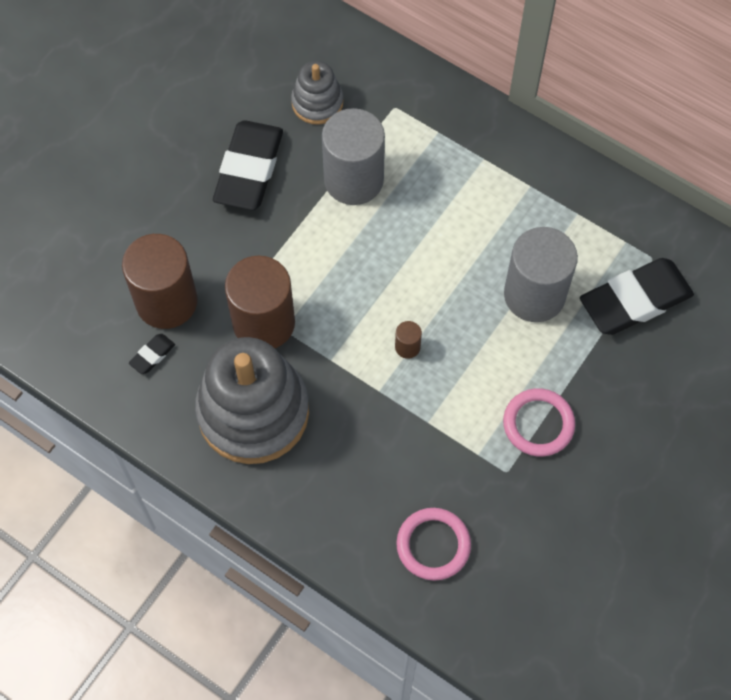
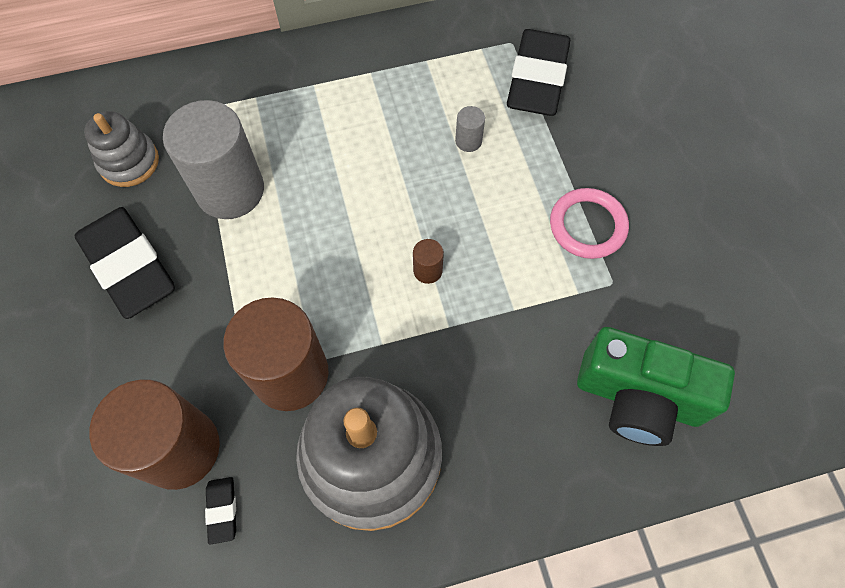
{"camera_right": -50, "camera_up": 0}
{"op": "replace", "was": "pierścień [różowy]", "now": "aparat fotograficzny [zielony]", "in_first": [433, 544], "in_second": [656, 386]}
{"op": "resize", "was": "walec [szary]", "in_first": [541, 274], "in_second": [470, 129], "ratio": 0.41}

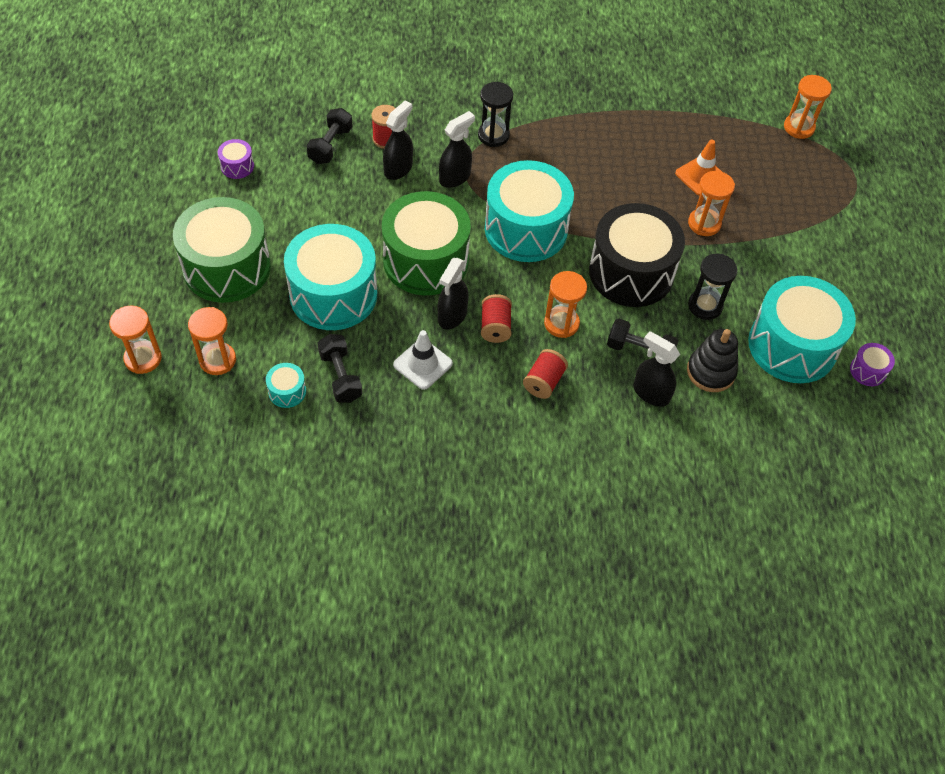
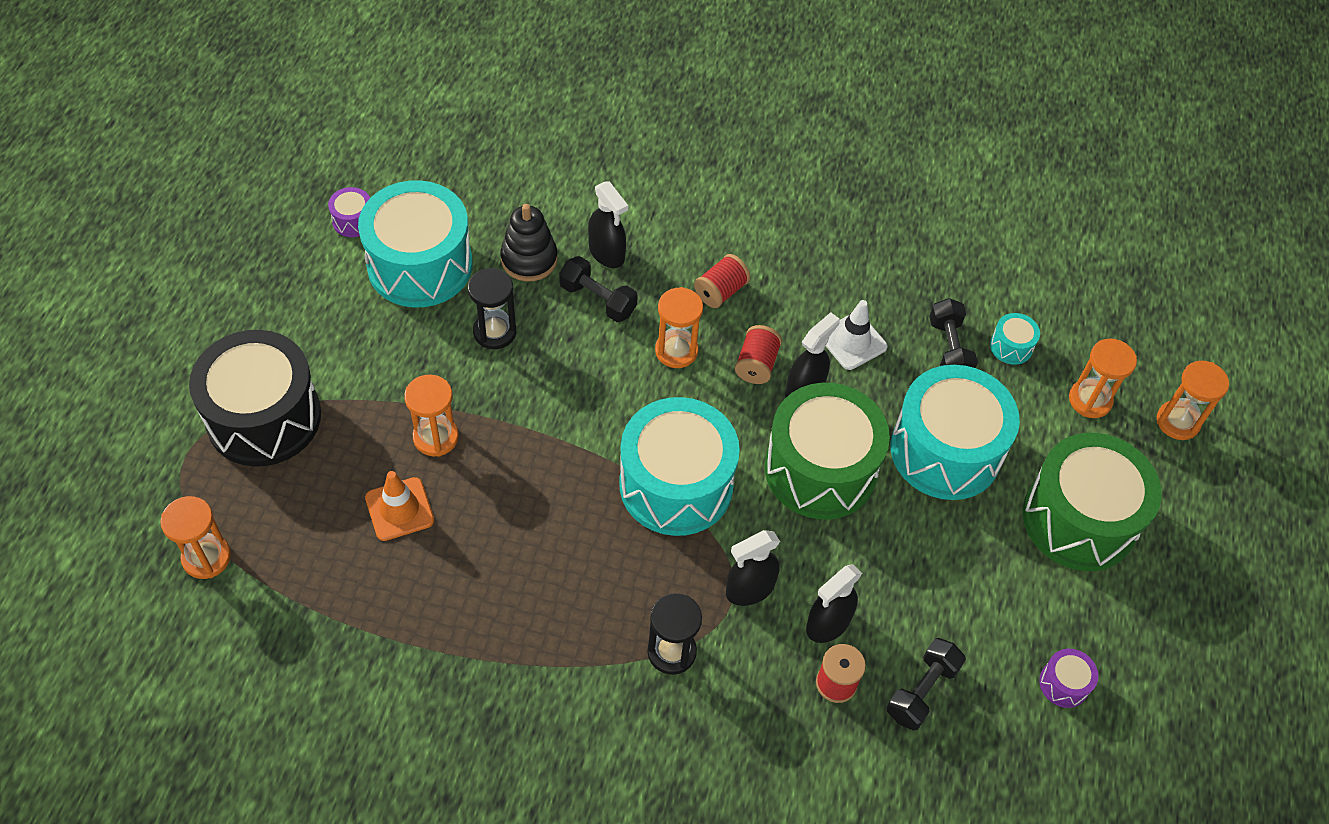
{"camera_right": -165, "camera_up": 0}
{"op": "move", "was": "bęben [czarny]", "in_first": [637, 255], "in_second": [255, 398]}

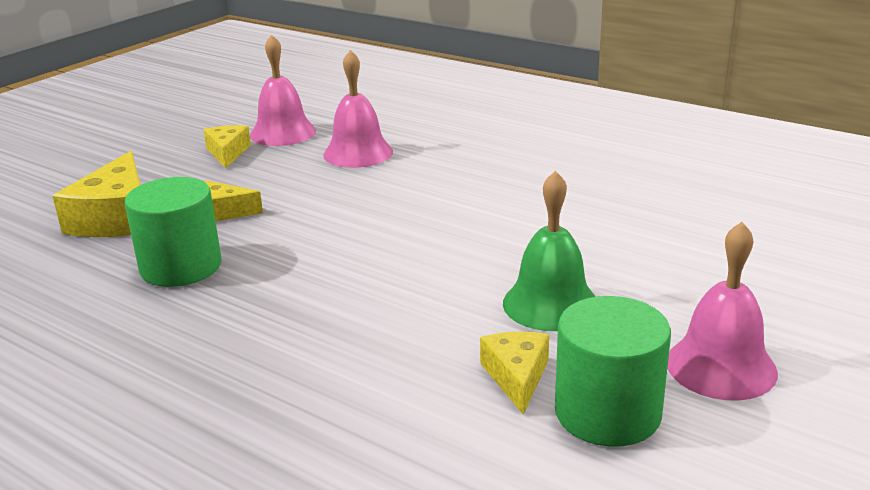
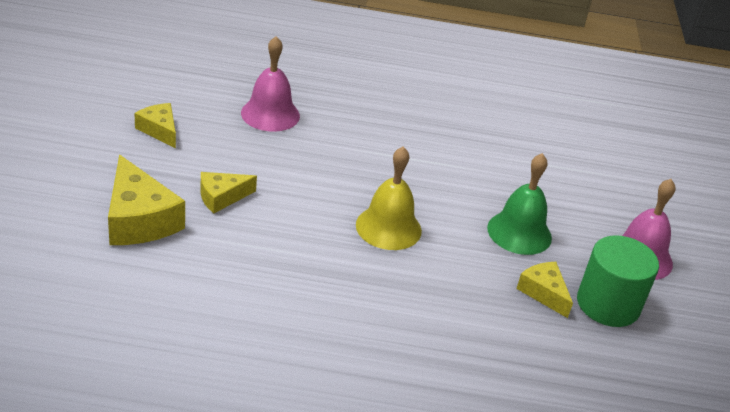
{"camera_right": -35, "camera_up": 10}
{"op": "delete", "was": "walec [zielony]", "in_first": [173, 232]}
{"op": "delete", "was": "dzwonek [różowy]", "in_first": [283, 90]}
{"op": "insert", "now": "dzwonek [żółty]", "in_second": [389, 198]}

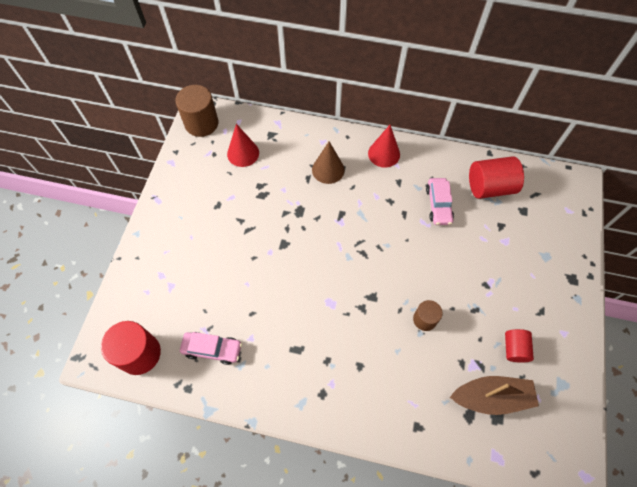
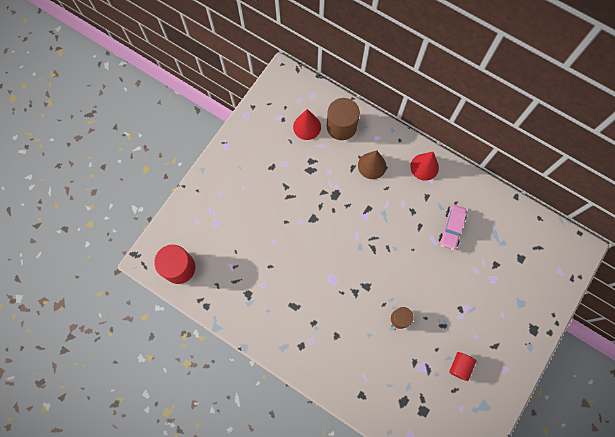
{"camera_right": 20, "camera_up": 10}
{"op": "move", "was": "walec [brązowy]", "in_first": [196, 111], "in_second": [343, 119]}
{"op": "delete", "was": "samochód [różowy]", "in_first": [211, 348]}
{"op": "delete", "was": "łódka [brązowy]", "in_first": [494, 395]}
{"op": "delete", "was": "walec [czerwony]", "in_first": [496, 177]}

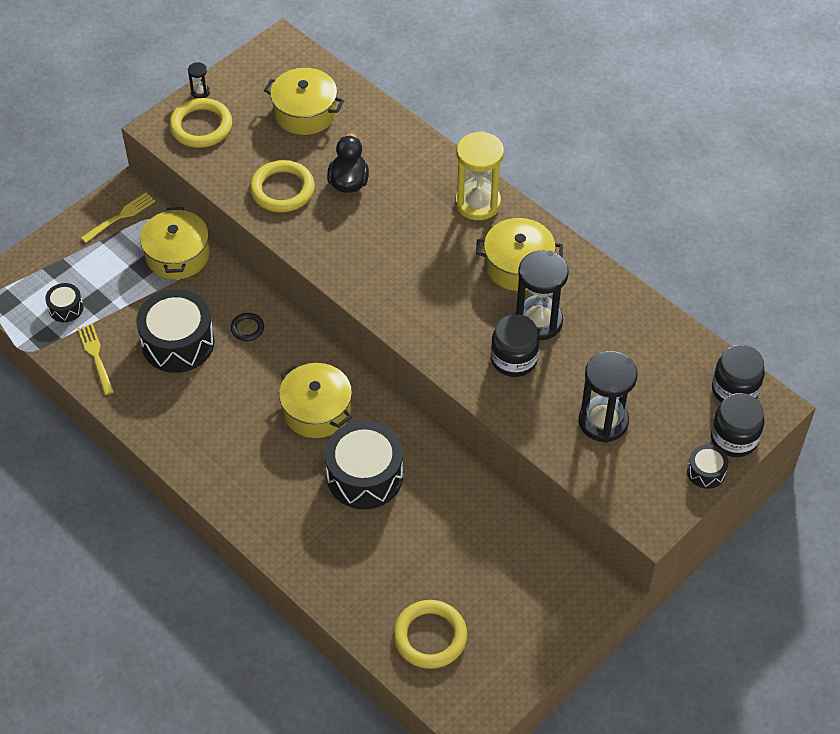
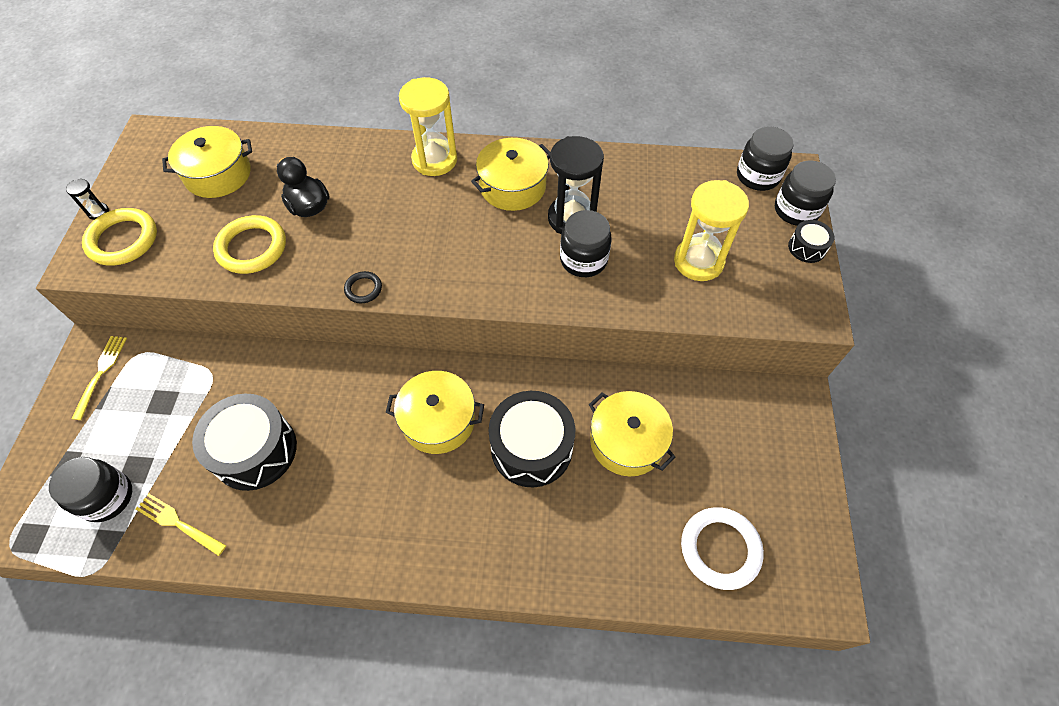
{"camera_right": -40, "camera_up": 5}
{"op": "replace", "was": "bęben [czarny]", "now": "słoik [czarny]", "in_first": [64, 302], "in_second": [90, 489]}
{"op": "move", "was": "garnek [żółty]", "in_first": [175, 243], "in_second": [632, 433]}
{"op": "move", "was": "pierścień [czarny]", "in_first": [247, 327], "in_second": [363, 287]}
{"op": "recolor", "was": "pierścień [żółty]", "now": "pierścień [biały]", "in_first": [430, 634], "in_second": [722, 548]}
{"op": "recolor", "was": "klepsydra [czarny]", "now": "klepsydra [żółty]", "in_first": [608, 397], "in_second": [711, 230]}

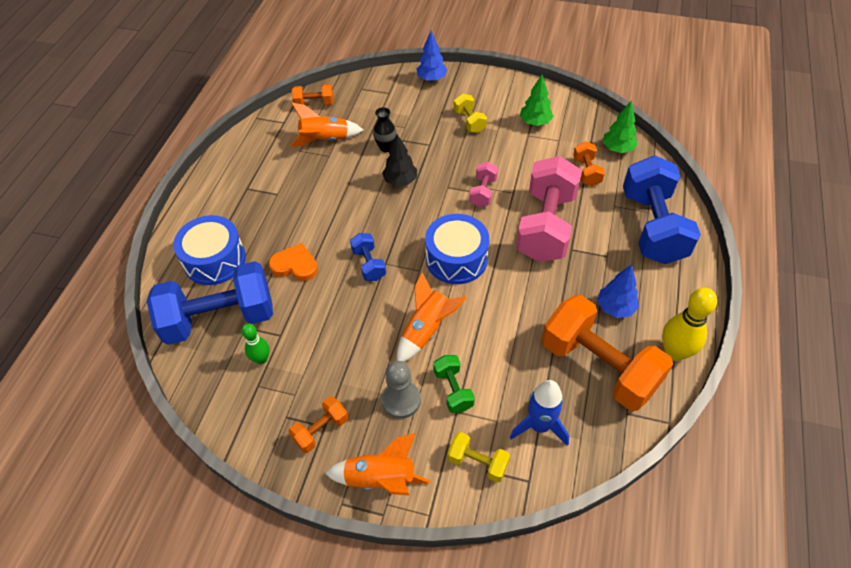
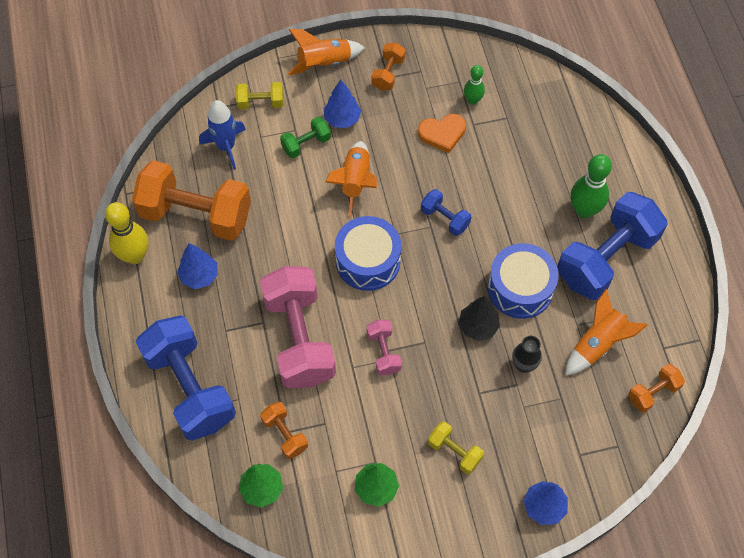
{"camera_right": 150, "camera_up": 10}
{"op": "move", "was": "hantel [niebieski]", "in_first": [210, 303], "in_second": [612, 246]}
{"op": "move", "was": "bęben [niebieski]", "in_first": [209, 250], "in_second": [523, 281]}
{"op": "move", "was": "serce [pomarańczowy]", "in_first": [293, 262], "in_second": [442, 133]}
{"op": "replace", "was": "pionek [szary]", "now": "drzewko [niebieski]", "in_first": [401, 390], "in_second": [342, 104]}
{"op": "rotate", "was": "hantel [zielony]", "in_first": [454, 384], "in_second": [305, 137], "clockwise": -75}
{"op": "insert", "now": "kręgiel [zielony]", "in_second": [591, 186]}

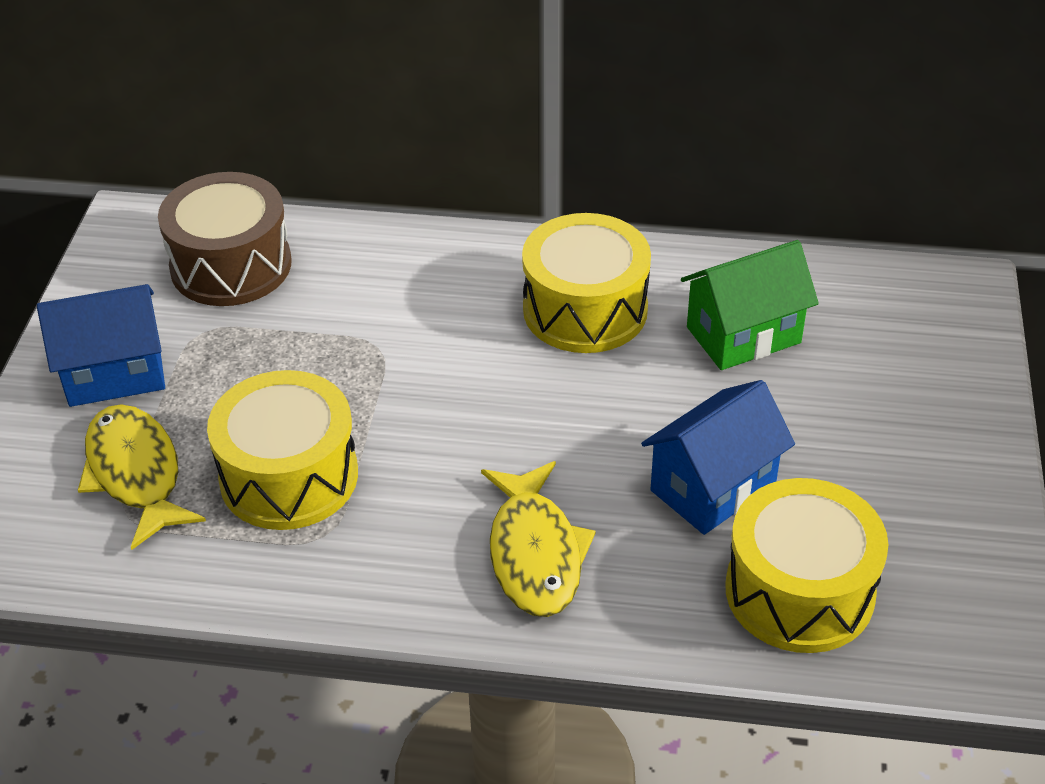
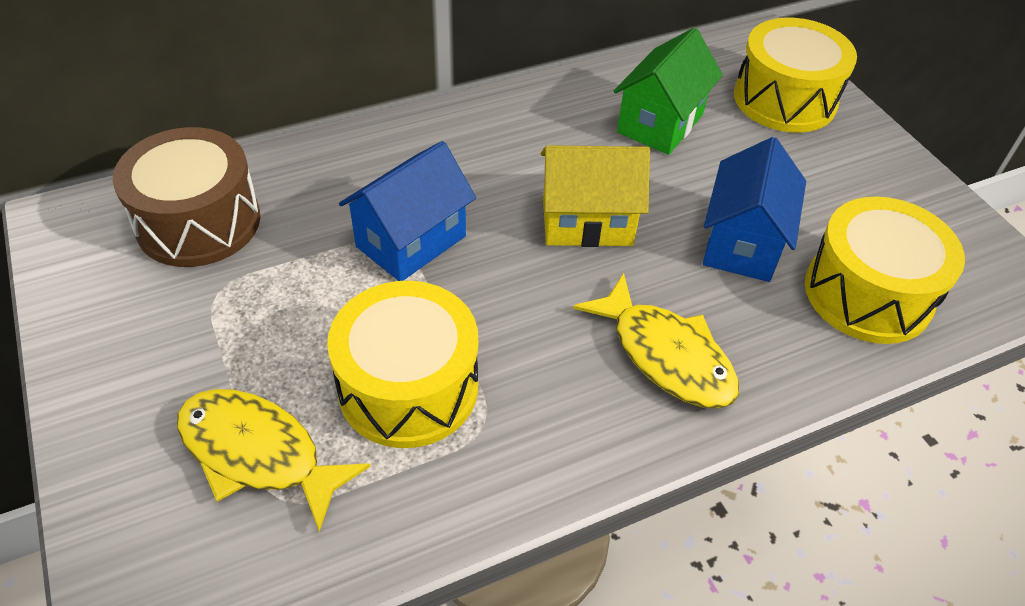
{"camera_right": -35, "camera_up": 5}
{"op": "move", "was": "domek [niebieski]", "in_first": [101, 345], "in_second": [407, 211]}
{"op": "move", "was": "bęben [żółty]", "in_first": [586, 283], "in_second": [795, 75]}
{"op": "insert", "now": "domek [żółty]", "in_second": [595, 196]}

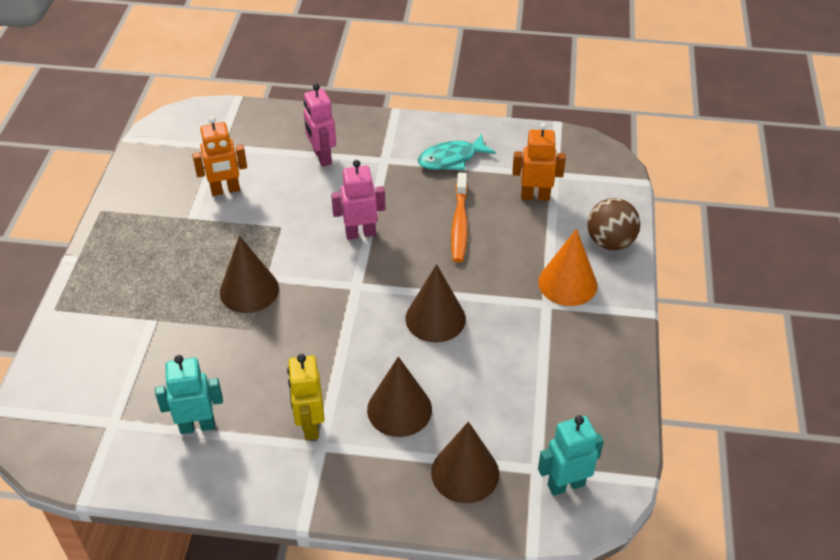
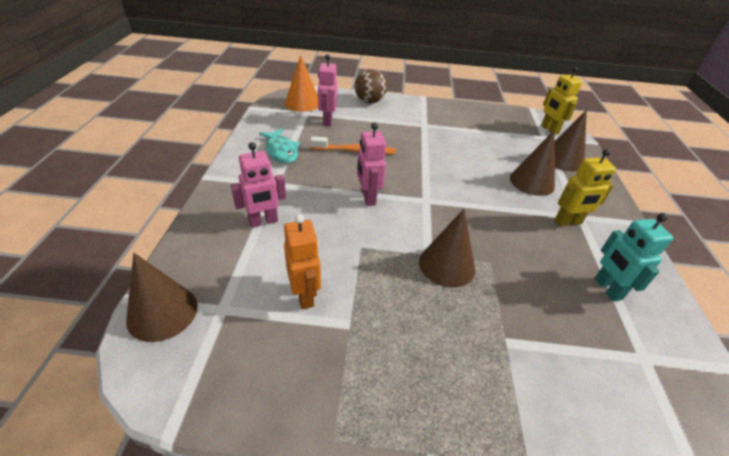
{"camera_right": -95, "camera_up": -5}
{"op": "move", "was": "stożek [brązowy]", "in_first": [435, 303], "in_second": [161, 297]}
{"op": "recolor", "was": "robot [pomarańczowy]", "now": "robot [różowy]", "in_first": [539, 162], "in_second": [327, 90]}
{"op": "move", "was": "stożek [pomarańczowy]", "in_first": [567, 267], "in_second": [301, 83]}
{"op": "recolor", "was": "robot [turkusowy]", "now": "robot [żółty]", "in_first": [571, 456], "in_second": [562, 100]}

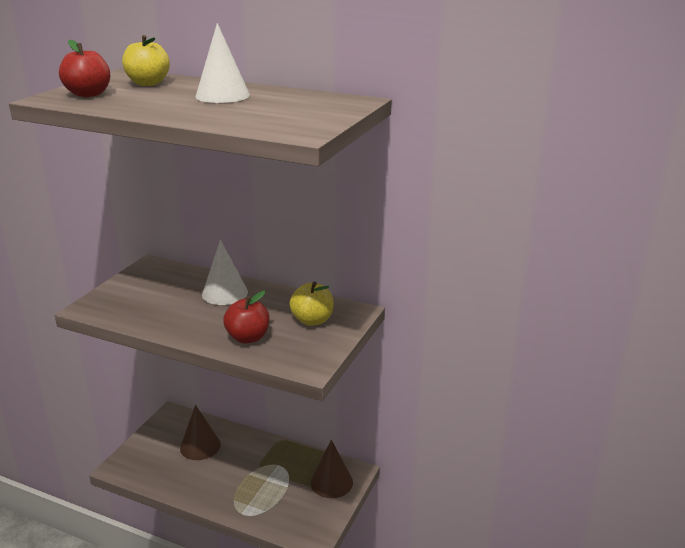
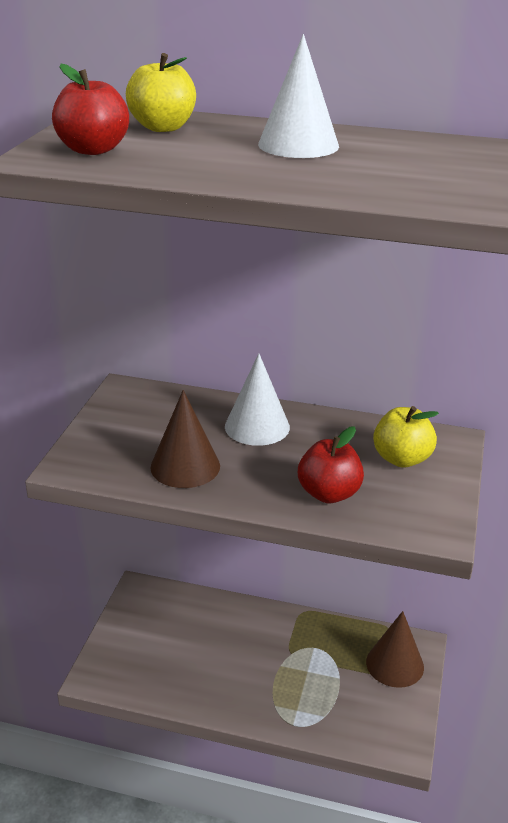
{"camera_right": -10, "camera_up": 5}
{"op": "move", "was": "stożek [brązowy]", "in_first": [200, 432], "in_second": [185, 439]}

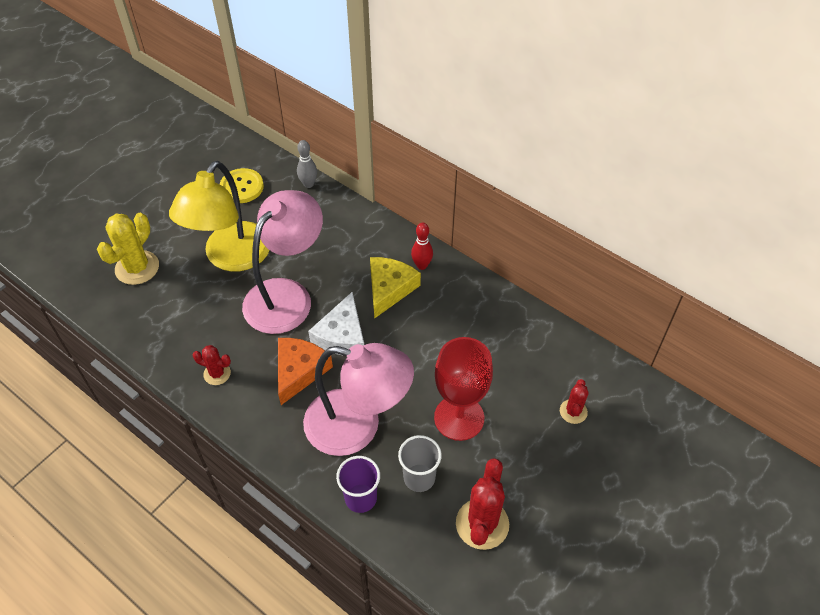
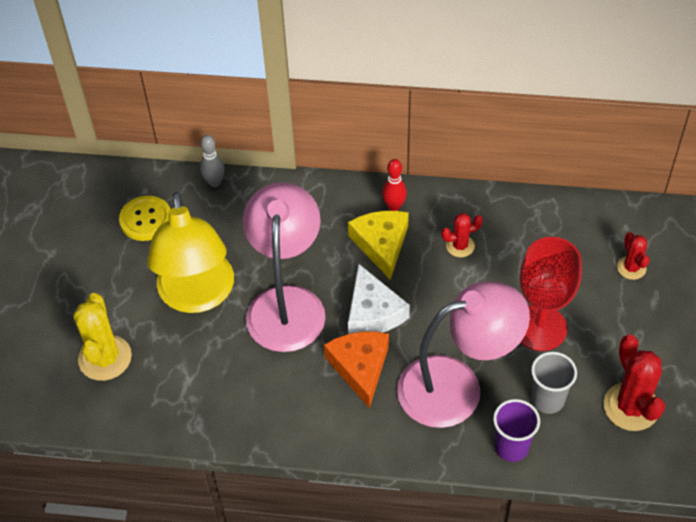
{"camera_right": -30, "camera_up": 0}
{"op": "move", "was": "kaktus [czerwony]", "in_first": [212, 365], "in_second": [462, 235]}

